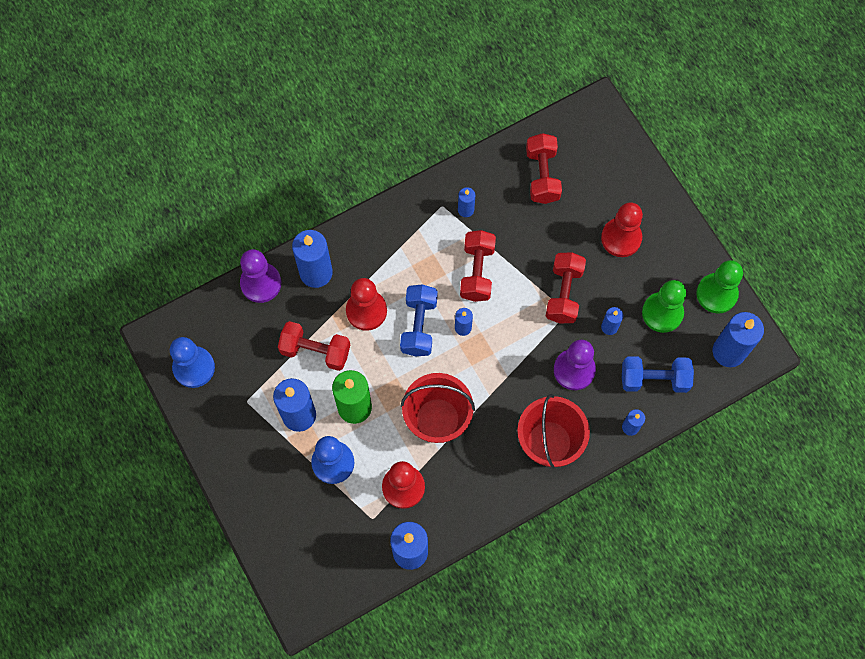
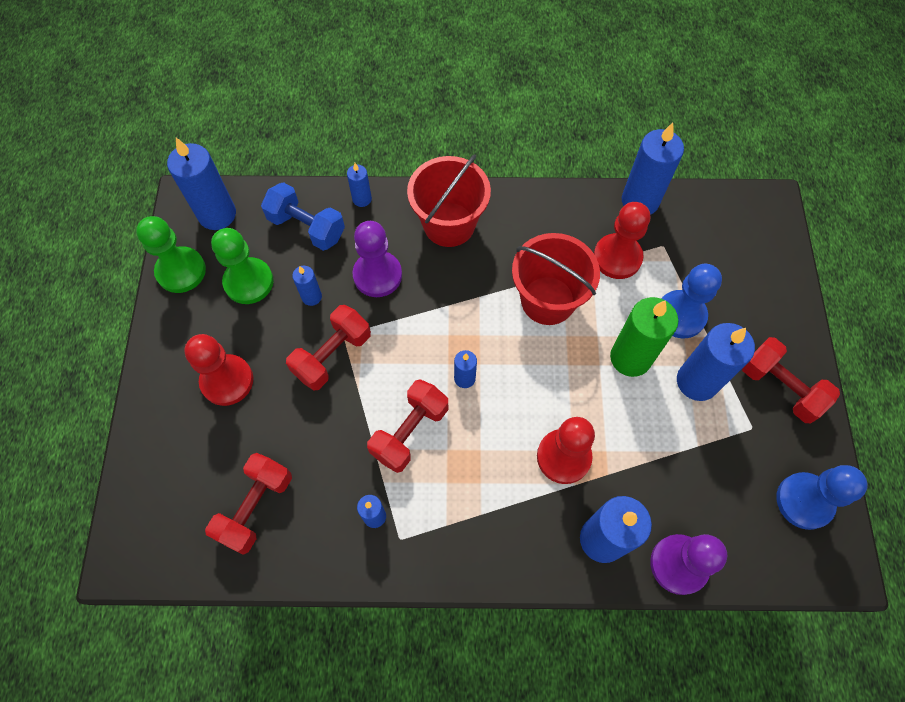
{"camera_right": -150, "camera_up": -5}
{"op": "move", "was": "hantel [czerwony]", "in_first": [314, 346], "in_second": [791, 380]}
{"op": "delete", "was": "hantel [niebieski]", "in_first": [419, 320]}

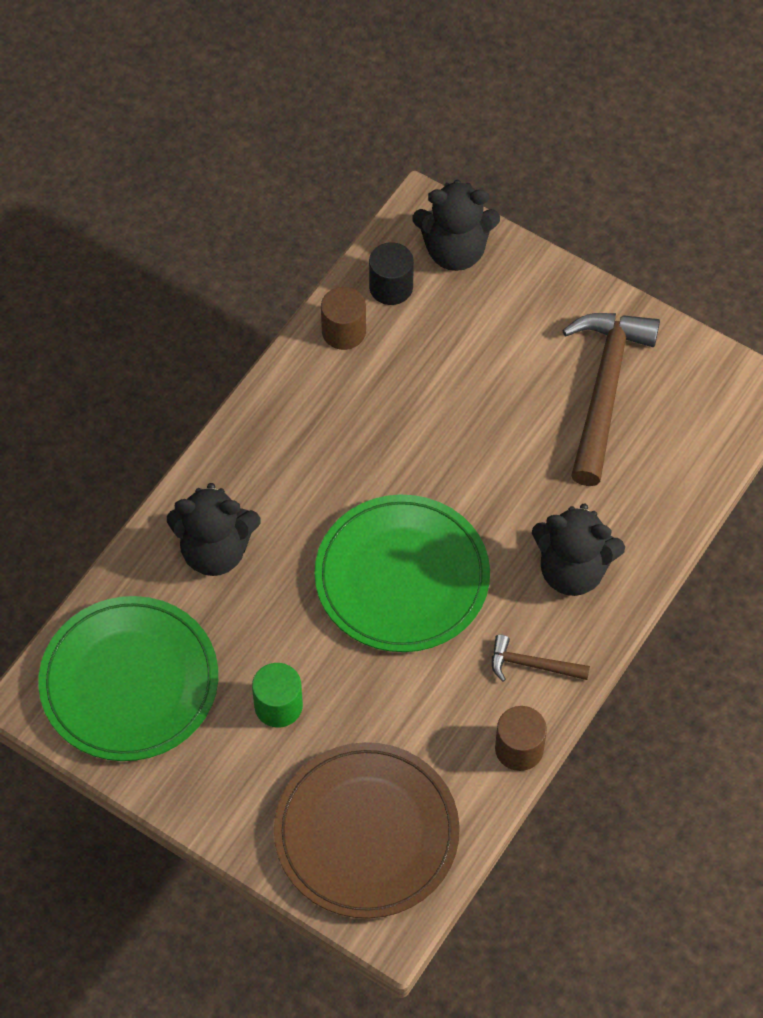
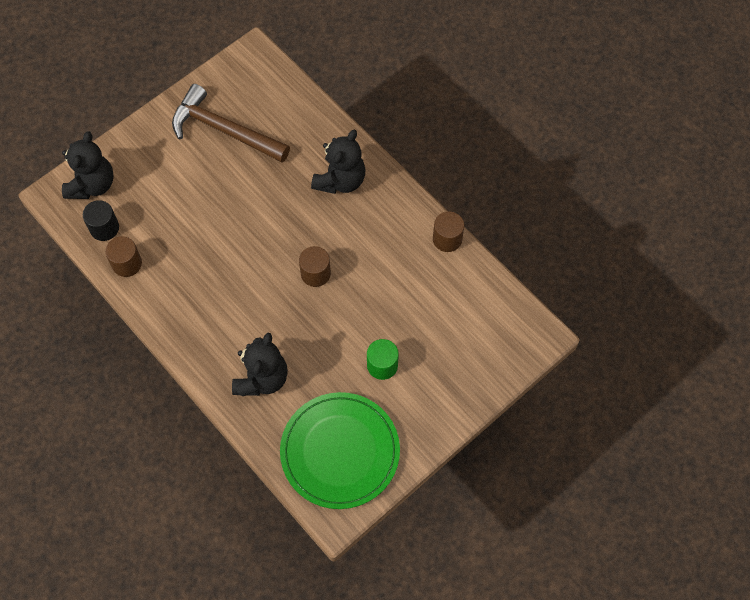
{"camera_right": -75, "camera_up": 5}
{"op": "delete", "was": "talerz [brązowy]", "in_first": [367, 830]}
{"op": "replace", "was": "talerz [zielony]", "now": "walec [brązowy]", "in_first": [402, 573], "in_second": [315, 266]}
{"op": "delete", "was": "młotek [brązowy]", "in_first": [541, 658]}

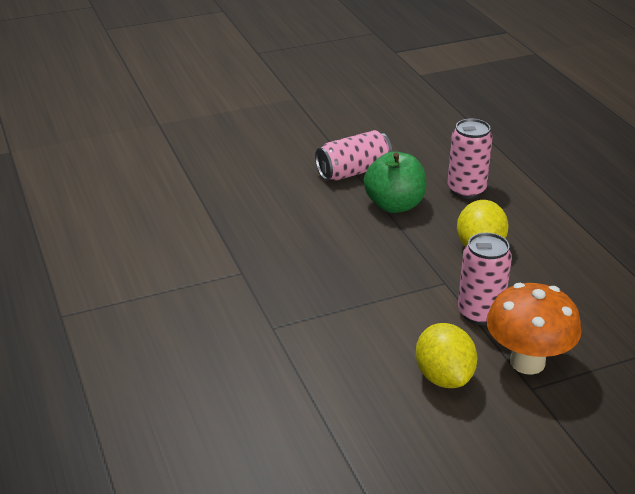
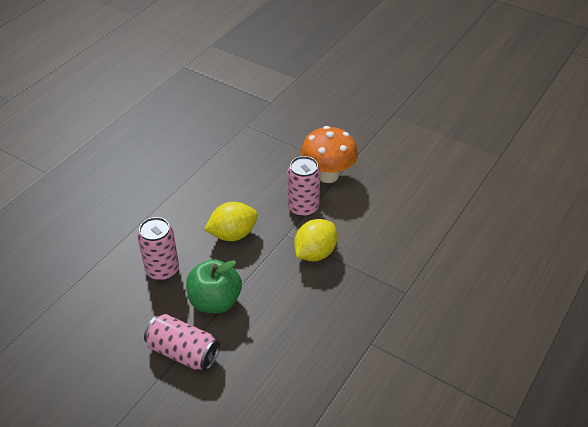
{"camera_right": -125, "camera_up": 10}
{"op": "move", "was": "cytryna [żółty]", "in_first": [446, 355], "in_second": [315, 240]}

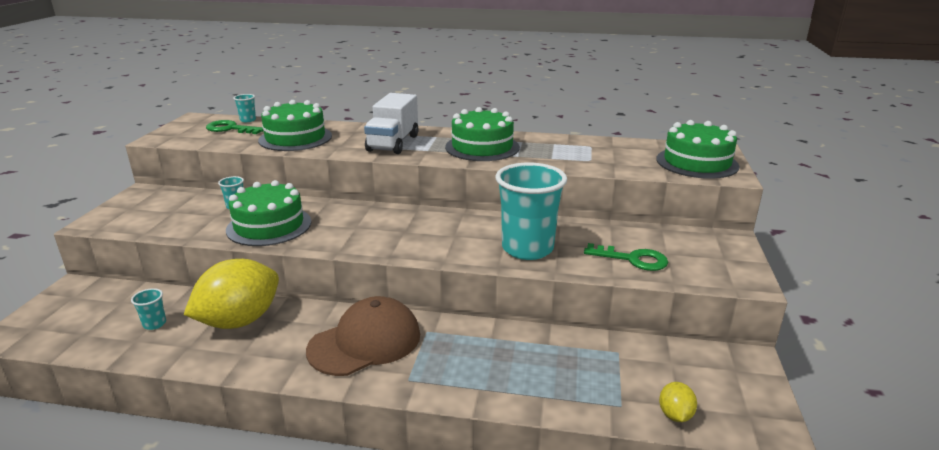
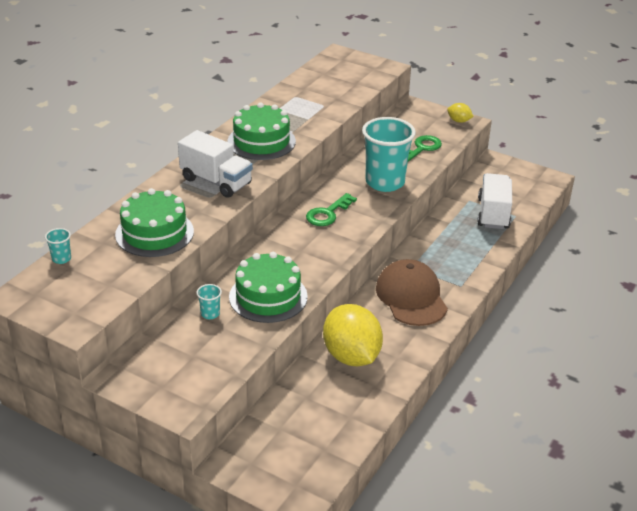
{"camera_right": -70, "camera_up": 10}
{"op": "delete", "was": "szklanka [turkusowy]", "in_first": [148, 309]}
{"op": "move", "was": "klucz [zielony]", "in_first": [235, 127], "in_second": [331, 209]}
{"op": "delete", "was": "tort [zielony]", "in_first": [698, 149]}
{"op": "move", "was": "cytryna [żółty]", "in_first": [678, 402], "in_second": [460, 113]}
{"op": "insert", "now": "ciężarówka [biały]", "in_second": [494, 201]}

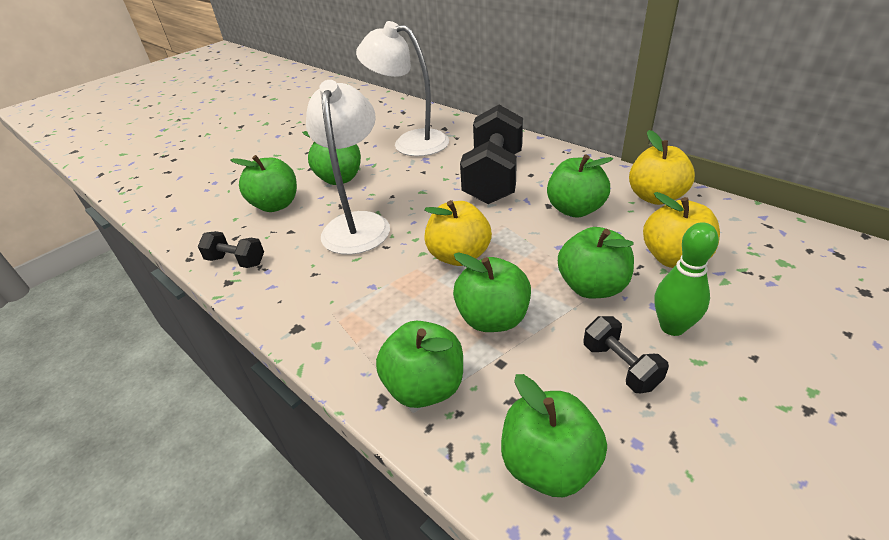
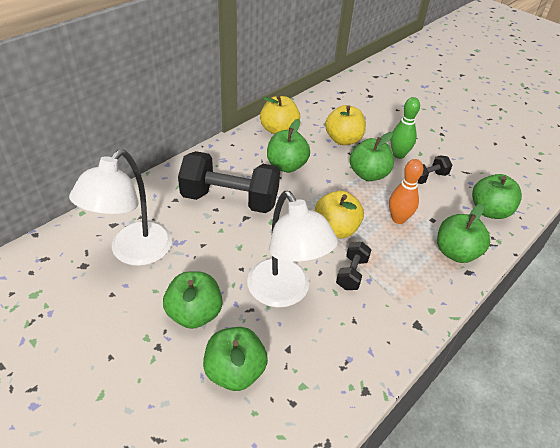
{"camera_right": -95, "camera_up": 5}
{"op": "move", "was": "hantel [czarny]", "in_first": [231, 249], "in_second": [354, 266]}
{"op": "rotate", "was": "lampka [biały]", "in_first": [348, 167], "in_second": [292, 249], "clockwise": -120}
{"op": "replace", "was": "jabłko [zielony]", "now": "kręgiel [pomarańczowy]", "in_first": [492, 292], "in_second": [406, 191]}

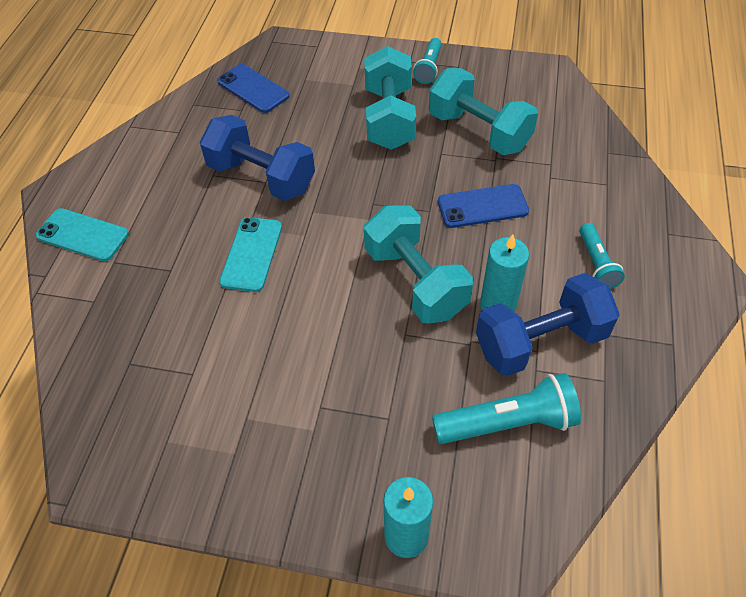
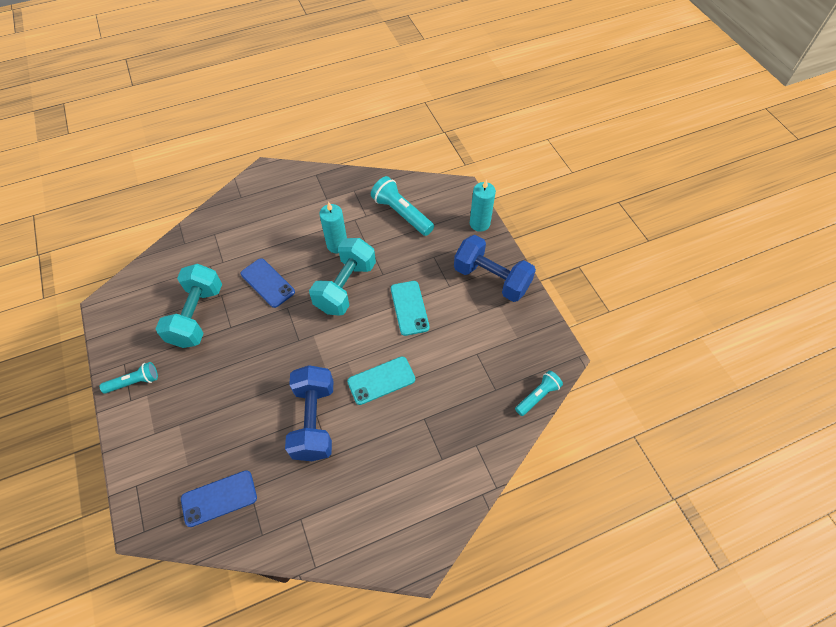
{"camera_right": -125, "camera_up": 5}
{"op": "move", "was": "telefon [turkusowy]", "in_first": [82, 234], "in_second": [410, 308]}
{"op": "rotate", "was": "telefon [niebieski]", "in_first": [253, 88], "in_second": [219, 498], "clockwise": 60}
{"op": "delete", "was": "hantel [turkusowy]", "in_first": [390, 98]}
{"op": "move", "was": "hantel [niebieski]", "in_first": [548, 324], "in_second": [495, 268]}
{"op": "move", "was": "latarka [turkusowy]", "in_first": [602, 256], "in_second": [539, 393]}

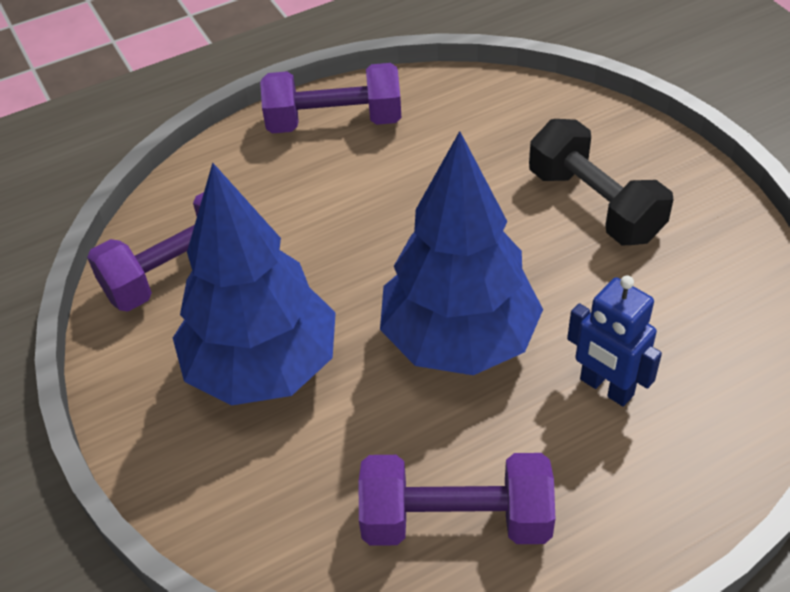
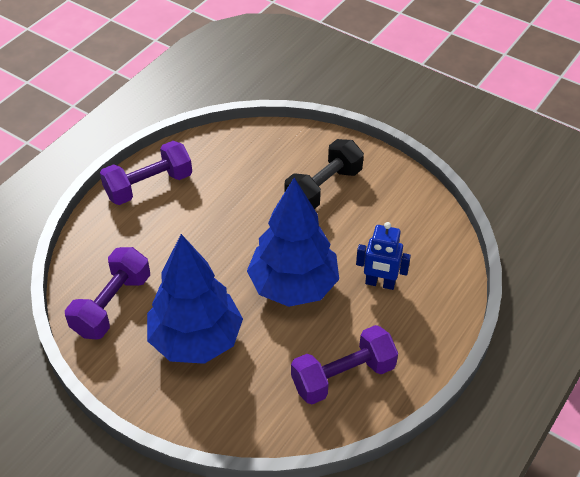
{"camera_right": -30, "camera_up": 0}
{"op": "rotate", "was": "hantel [czarny]", "in_first": [601, 182], "in_second": [324, 174], "clockwise": -75}

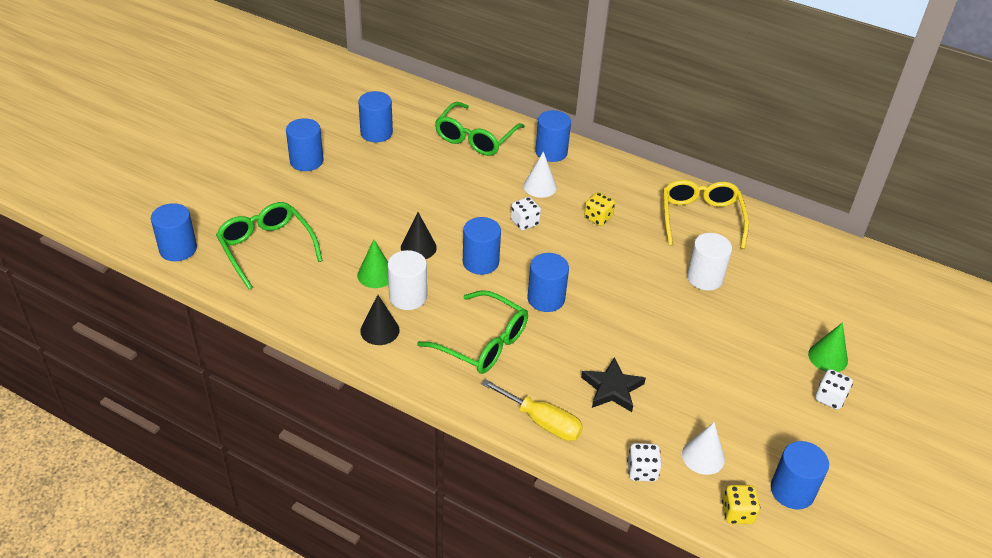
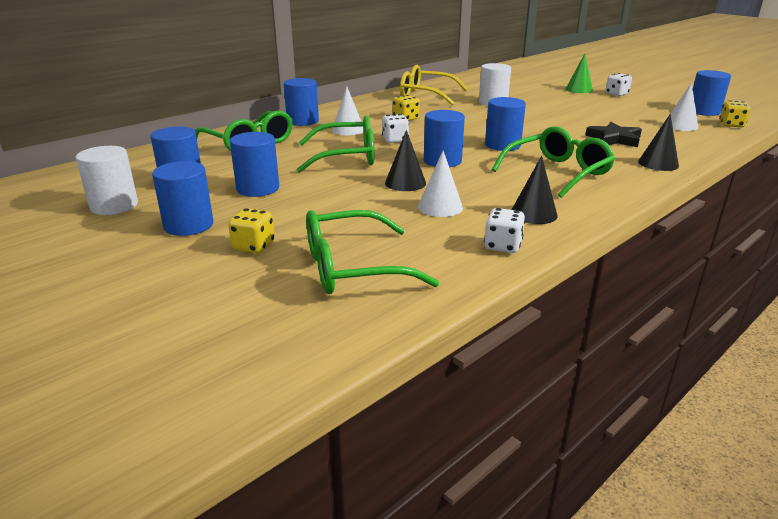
{"camera_right": -70, "camera_up": -15}
{"op": "move", "was": "walec [niebieski]", "in_first": [174, 232], "in_second": [254, 164]}
{"op": "recolor", "was": "stożek [zielony]", "now": "stożek [biały]", "in_first": [372, 263], "in_second": [440, 184]}
{"op": "move", "was": "walec [biały]", "in_first": [407, 280], "in_second": [107, 180]}
{"op": "replace", "was": "śrubokręt [żółty]", "now": "stożek [czarny]", "in_first": [532, 410], "in_second": [658, 142]}
{"op": "move", "was": "kostka do gry [biały]", "in_first": [644, 462], "in_second": [504, 230]}
{"op": "insert", "now": "kostka do gry [żółty]", "in_second": [251, 230]}
{"op": "insert", "now": "okulary [zielony]", "in_second": [336, 144]}

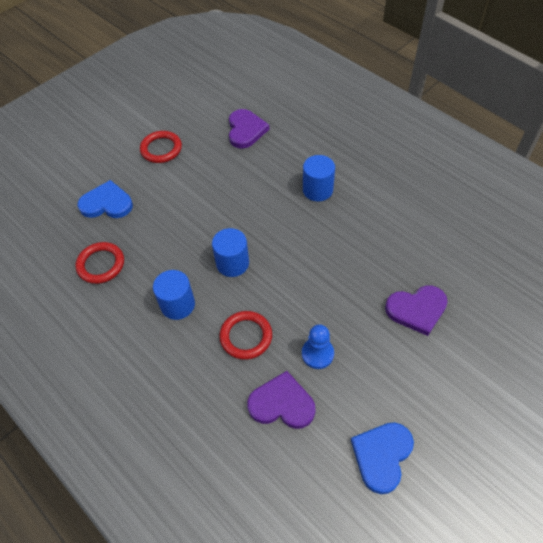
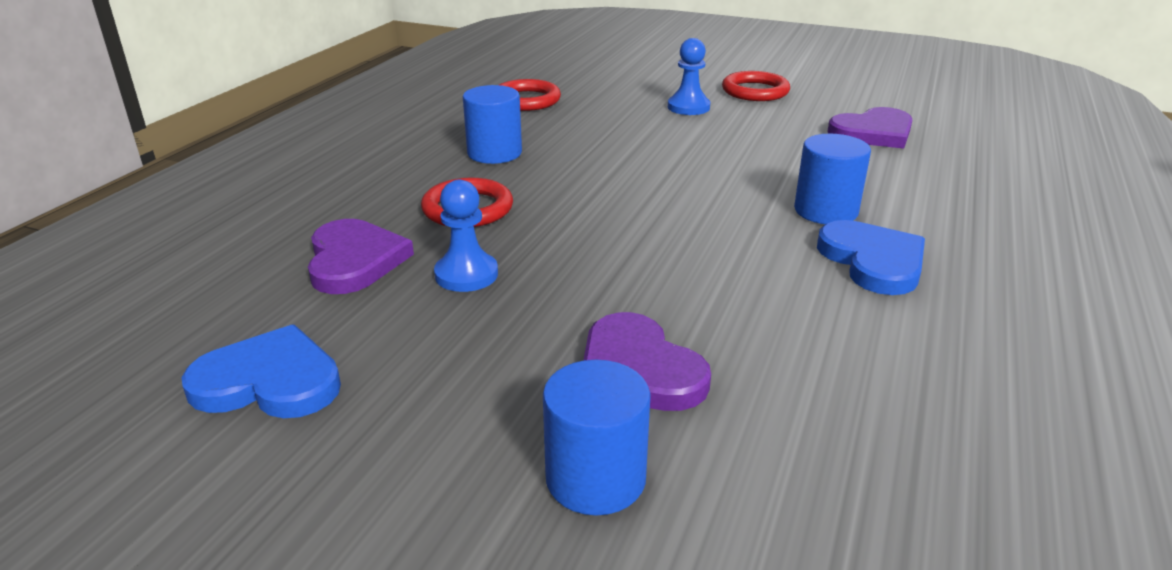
{"camera_right": 65, "camera_up": -25}
{"op": "move", "was": "serce [niebieski]", "in_first": [105, 199], "in_second": [871, 257]}
{"op": "move", "was": "walec [niebieski]", "in_first": [230, 252], "in_second": [597, 438]}
{"op": "insert", "now": "pionek [niebieski]", "in_second": [689, 76]}

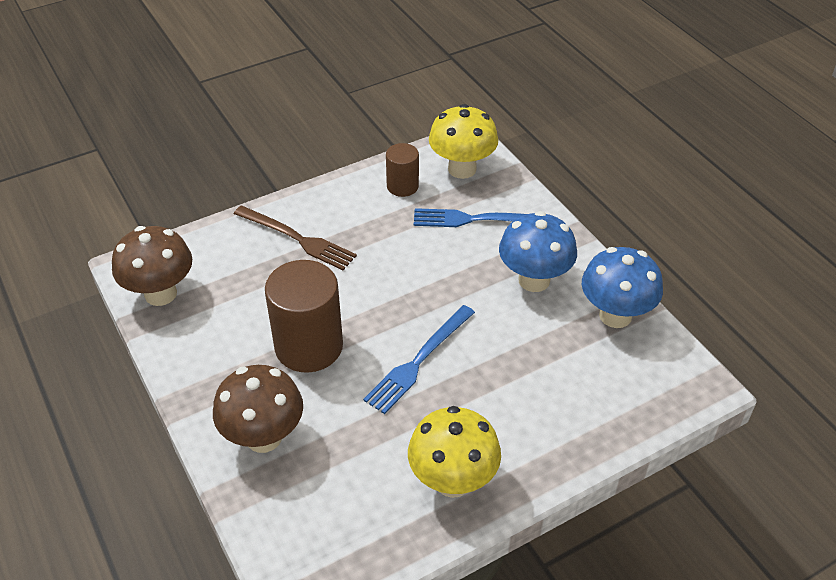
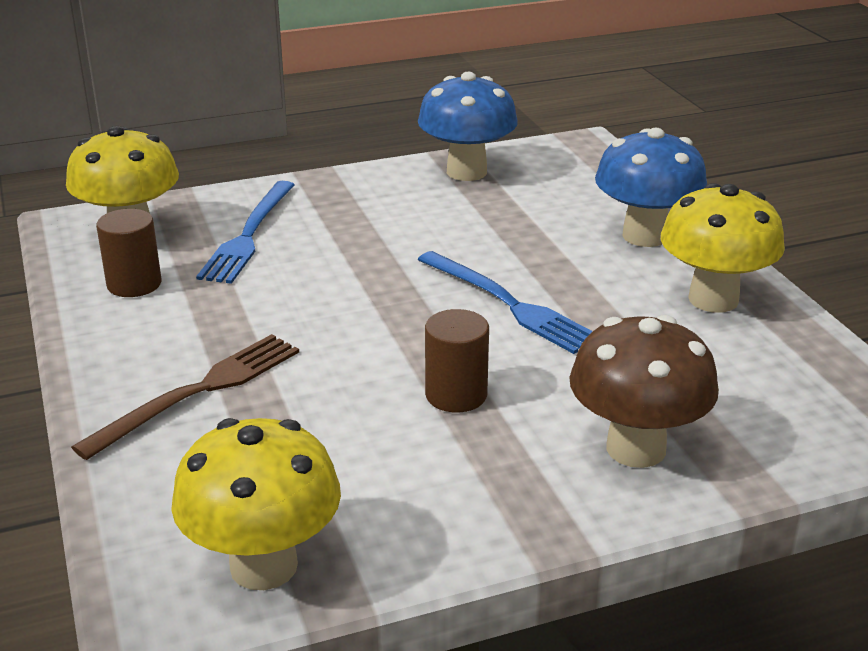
{"camera_right": -80, "camera_up": -15}
{"op": "recolor", "was": "grzyb [brązowy]", "now": "grzyb [żółty]", "in_first": [152, 266], "in_second": [256, 504]}
{"op": "resize", "was": "walec [brązowy]", "in_first": [304, 316], "in_second": [457, 360], "ratio": 0.55}
{"op": "move", "was": "grzyb [niebieski]", "in_first": [538, 251], "in_second": [651, 187]}

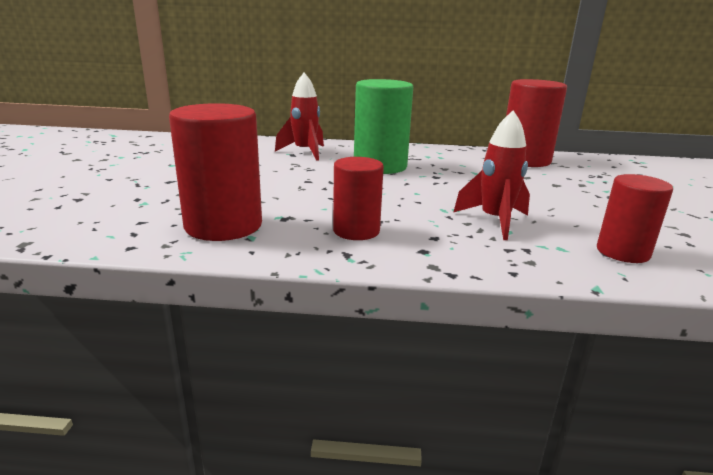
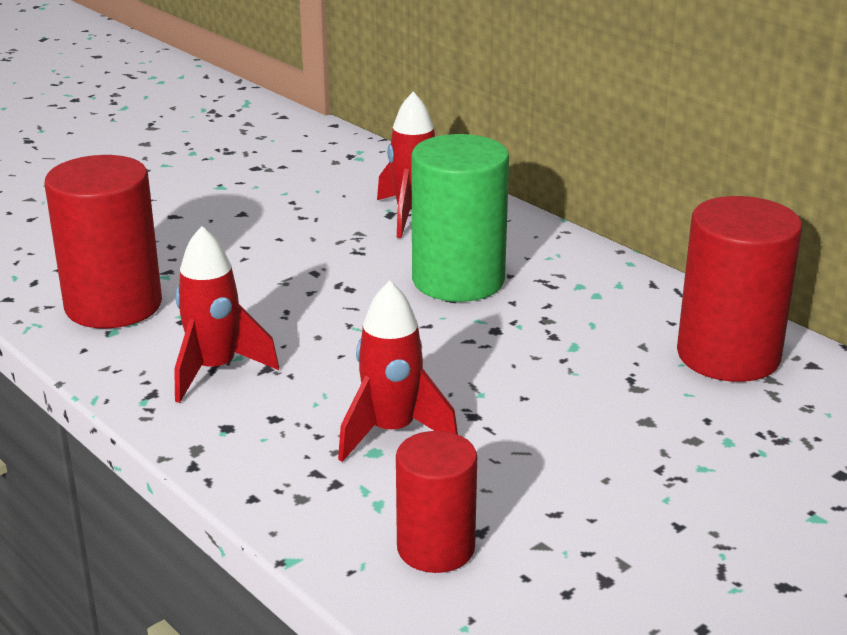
{"camera_right": 45, "camera_up": 5}
{"op": "replace", "was": "walec [czerwony]", "now": "rakieta [czerwony]", "in_first": [358, 198], "in_second": [226, 314]}

